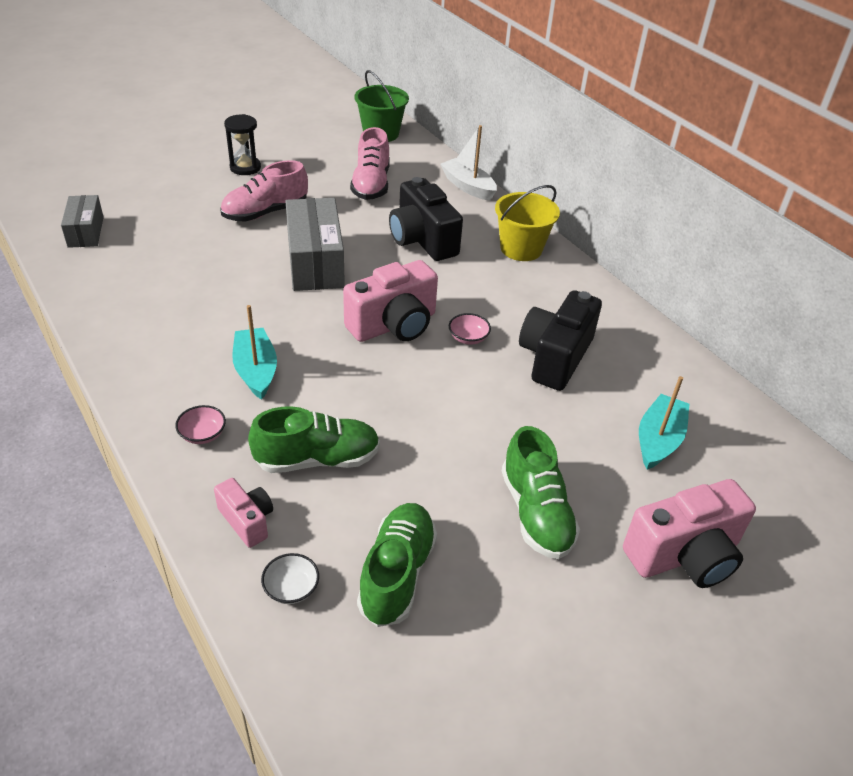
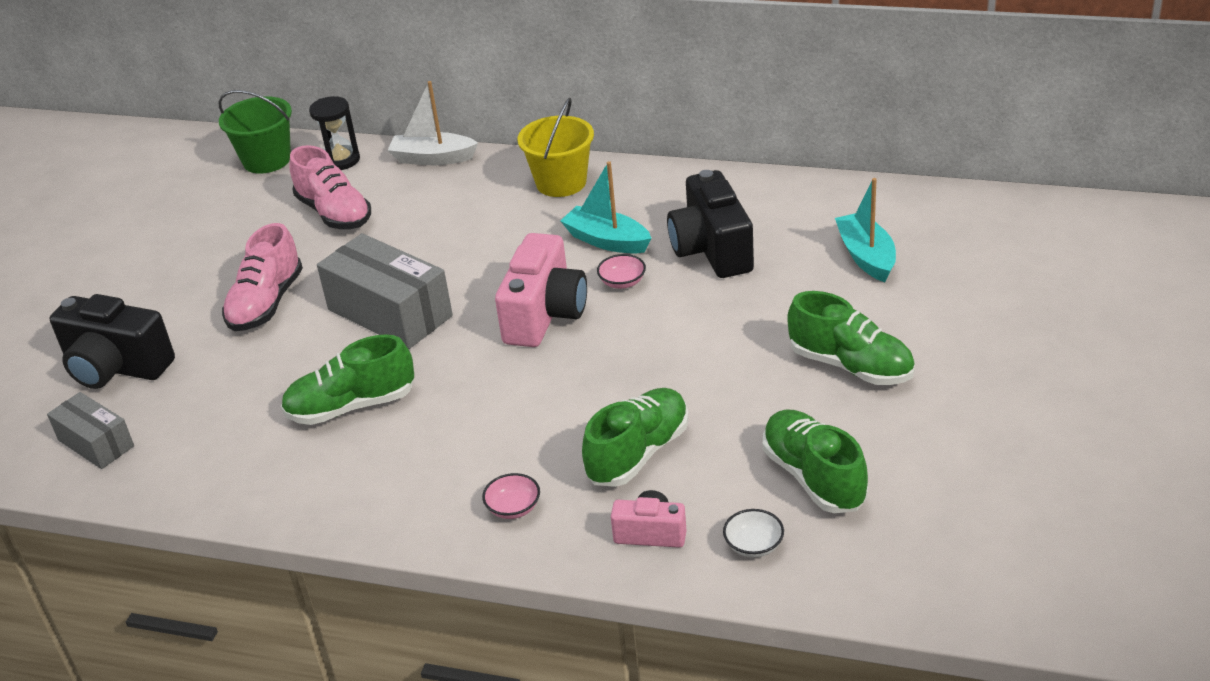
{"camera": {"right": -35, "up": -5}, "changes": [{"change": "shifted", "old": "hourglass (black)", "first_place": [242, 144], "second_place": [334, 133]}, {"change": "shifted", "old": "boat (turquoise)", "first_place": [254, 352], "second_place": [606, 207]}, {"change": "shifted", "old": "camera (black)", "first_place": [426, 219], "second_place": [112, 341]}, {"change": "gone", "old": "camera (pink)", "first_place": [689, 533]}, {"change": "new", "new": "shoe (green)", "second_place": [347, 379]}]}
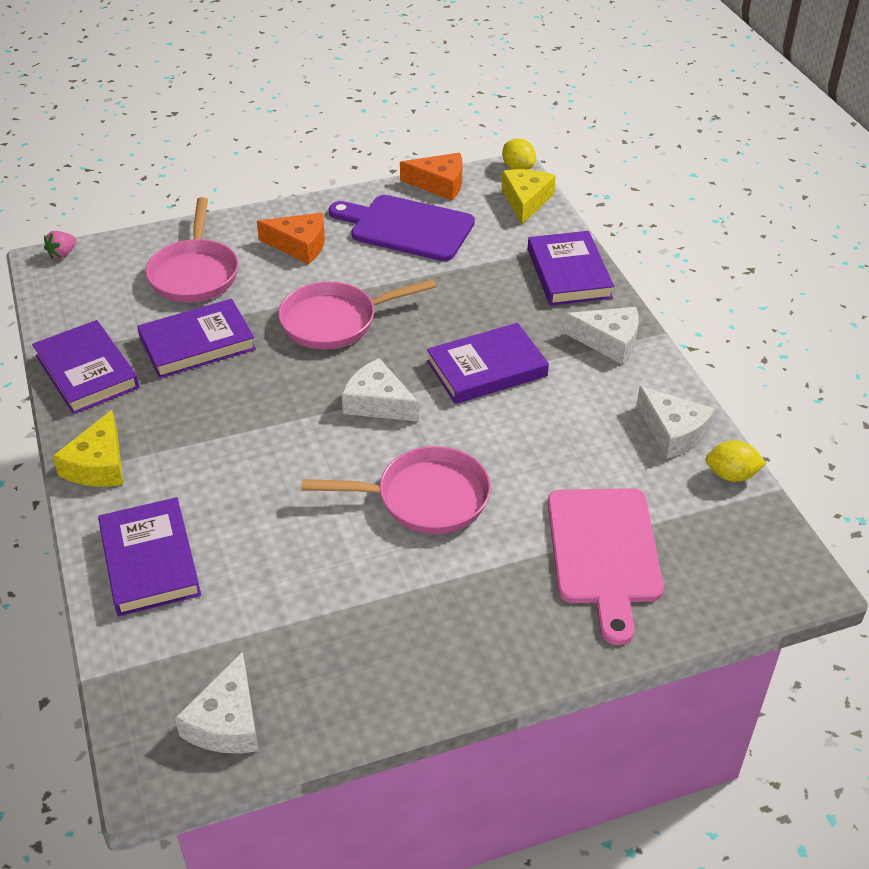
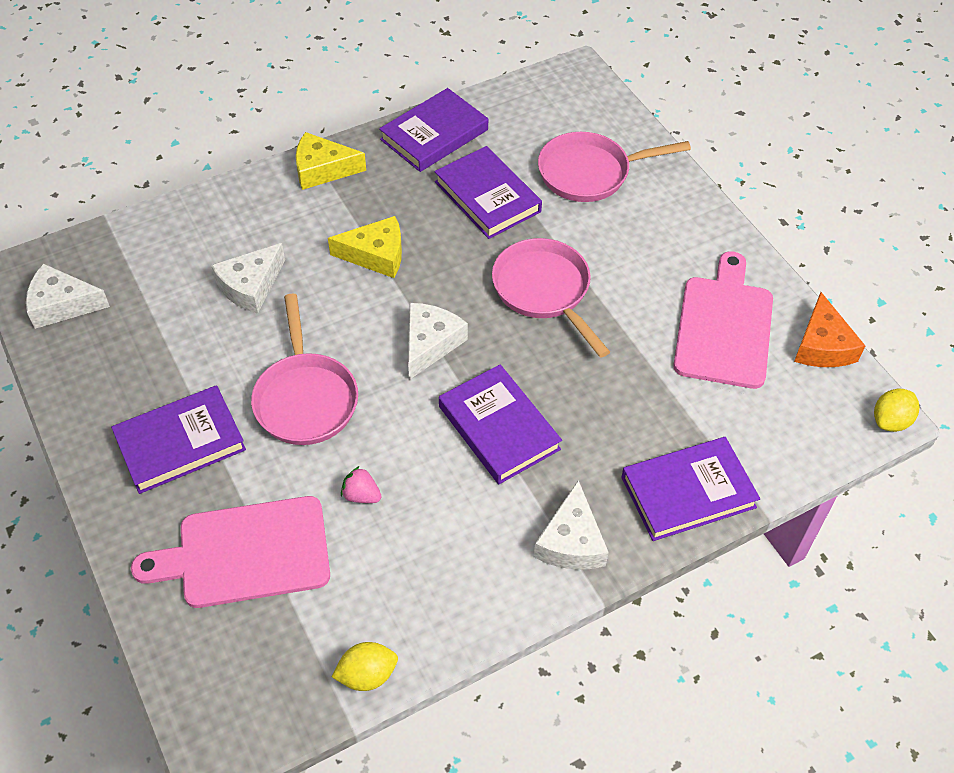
{"camera": {"right": 80, "up": 10}, "changes": [{"change": "shifted", "old": "strawberry (pink)", "first_place": [60, 245], "second_place": [361, 484]}, {"change": "shifted", "old": "book (purple)", "first_place": [149, 556], "second_place": [178, 439]}, {"change": "gone", "old": "cheese (orange)", "first_place": [291, 238]}, {"change": "repainted", "old": "cutting board (purple)", "new": "cutting board (pink)", "first_place": [401, 228], "second_place": [723, 320]}, {"change": "shifted", "old": "cheese (yellow)", "first_place": [529, 196], "second_place": [365, 247]}, {"change": "shifted", "old": "cheese (white)", "first_place": [676, 422], "second_place": [248, 278]}, {"change": "rotated", "old": "lemon (yellow)", "first_place": [736, 461], "second_place": [365, 666], "degrees": 75}]}
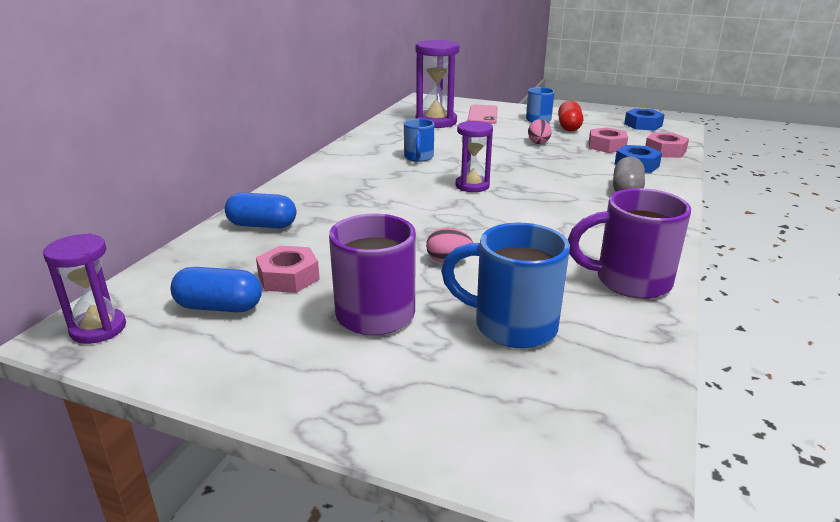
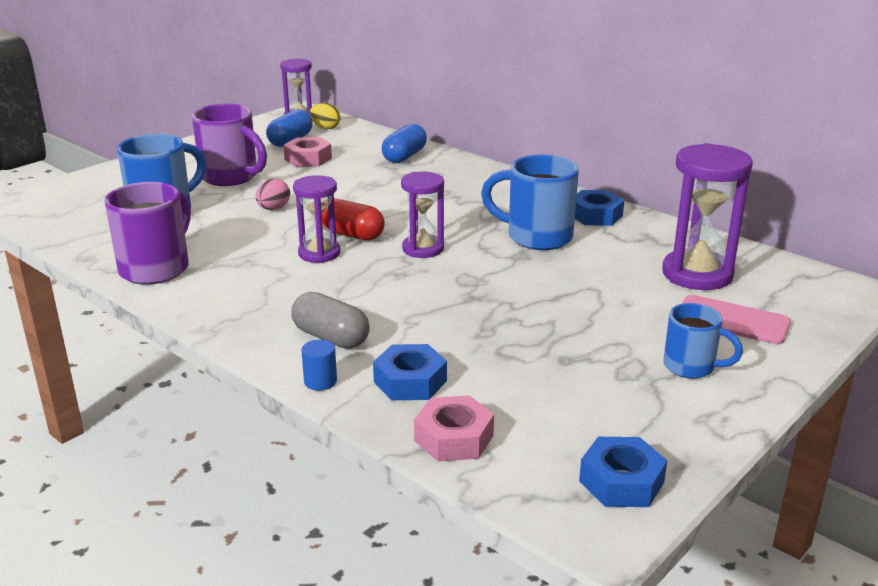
{"camera": {"right": 110, "up": 0}, "changes": [{"change": "scaled", "old": "mug (blue)", "first_place": [419, 140], "second_place": [530, 202], "factor": 1.64}, {"change": "gone", "old": "egg (pink)", "first_place": [540, 131]}, {"change": "shifted", "old": "capsule (red)", "first_place": [570, 116], "second_place": [353, 219]}, {"change": "gone", "old": "nut (pink)", "first_place": [608, 140]}, {"change": "new", "new": "hourglass (purple)", "second_place": [316, 219]}, {"change": "new", "new": "cylinder (blue)", "second_place": [319, 365]}, {"change": "new", "new": "egg (yellow)", "second_place": [325, 116]}, {"change": "new", "new": "nut (blue)", "second_place": [599, 208]}]}
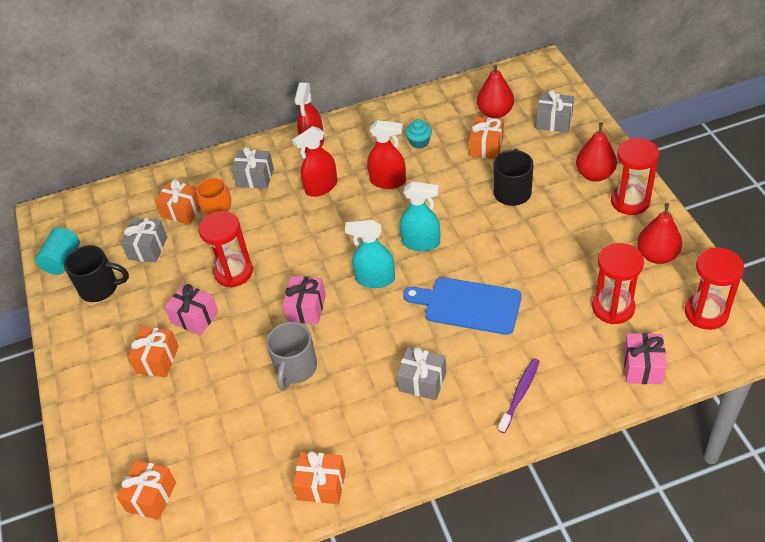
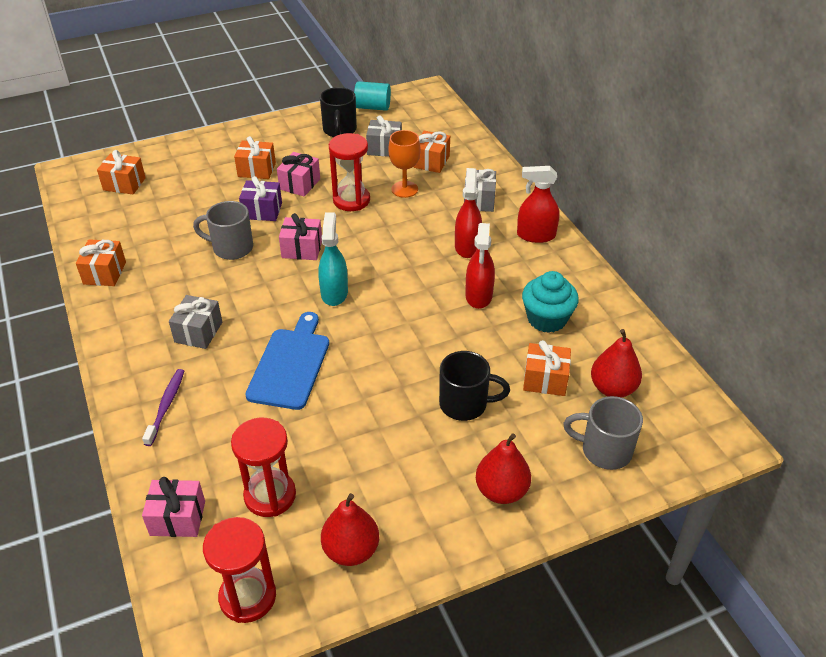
{"camera": {"right": 80, "up": -5}, "changes": [{"change": "rotated", "old": "spray bottle (red)", "first_place": [315, 161], "second_place": [468, 213], "degrees": 45}, {"change": "gone", "old": "spray bottle (turquoise)", "first_place": [420, 216]}, {"change": "scaled", "old": "cupcake (turquoise)", "first_place": [418, 134], "second_place": [550, 302], "factor": 1.7}, {"change": "rotated", "old": "toothbrush (purple)", "first_place": [519, 395], "second_place": [163, 407], "degrees": -105}, {"change": "swapped", "old": "gift (grey)", "new": "mug (grey)", "first_place": [555, 111], "second_place": [603, 433]}, {"change": "gone", "old": "hourglass (red)", "first_place": [635, 176]}, {"change": "new", "new": "gift (purple)", "second_place": [260, 198]}]}
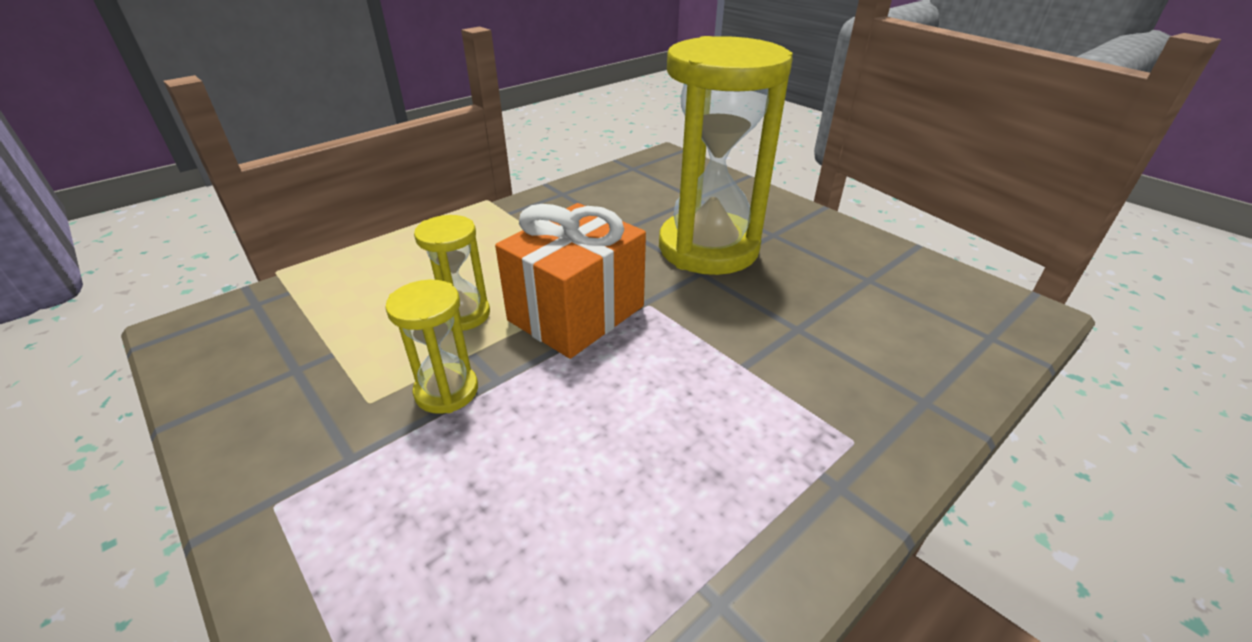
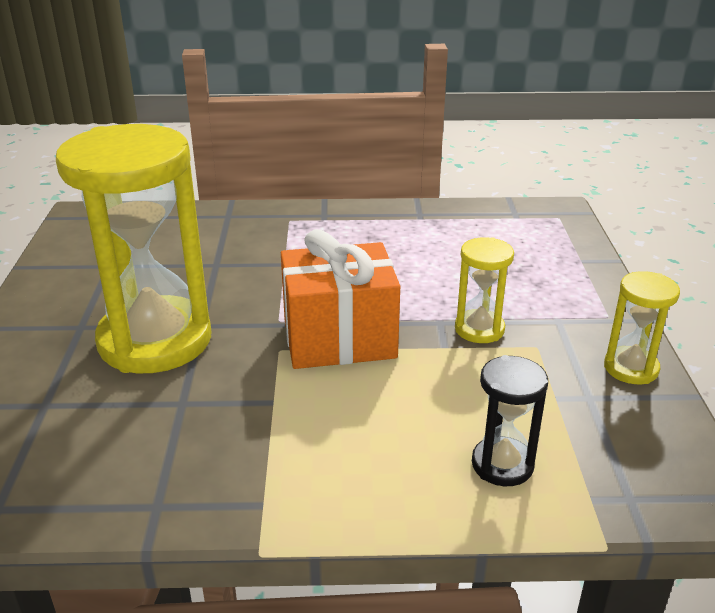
{"camera": {"right": -140, "up": -5}, "changes": [{"change": "shifted", "old": "hourglass (yellow)", "first_place": [452, 273], "second_place": [642, 327]}, {"change": "new", "new": "hourglass (black)", "second_place": [510, 420]}]}
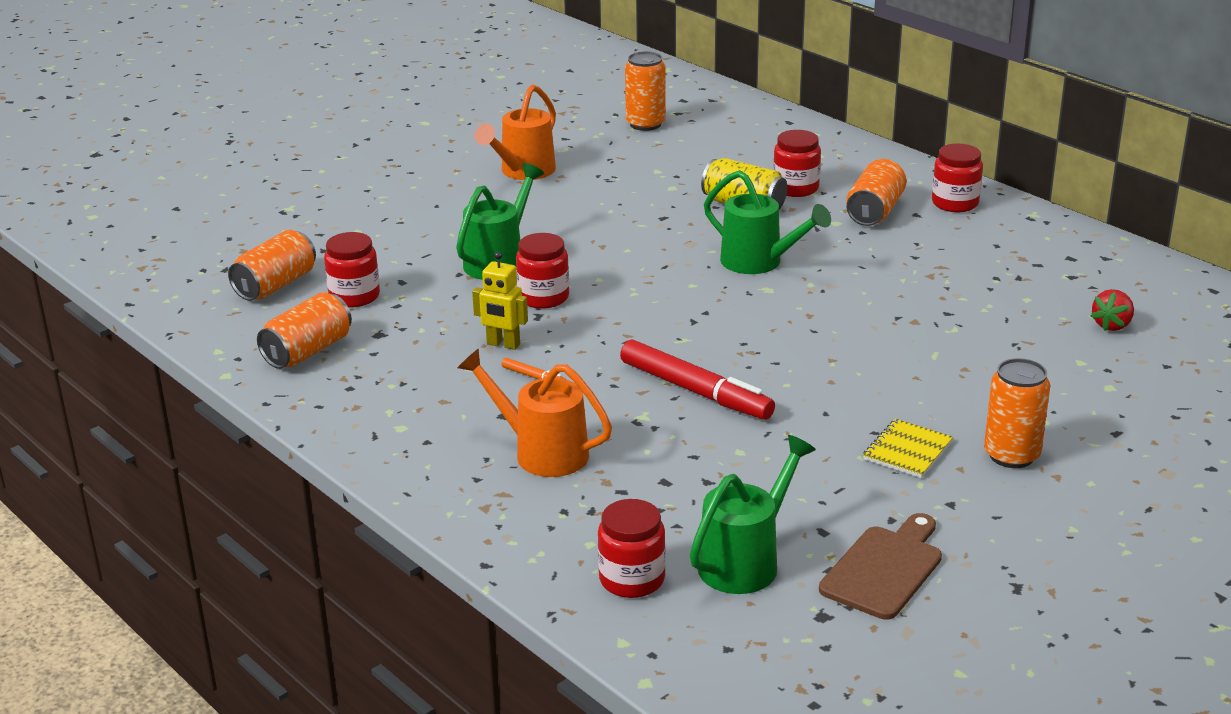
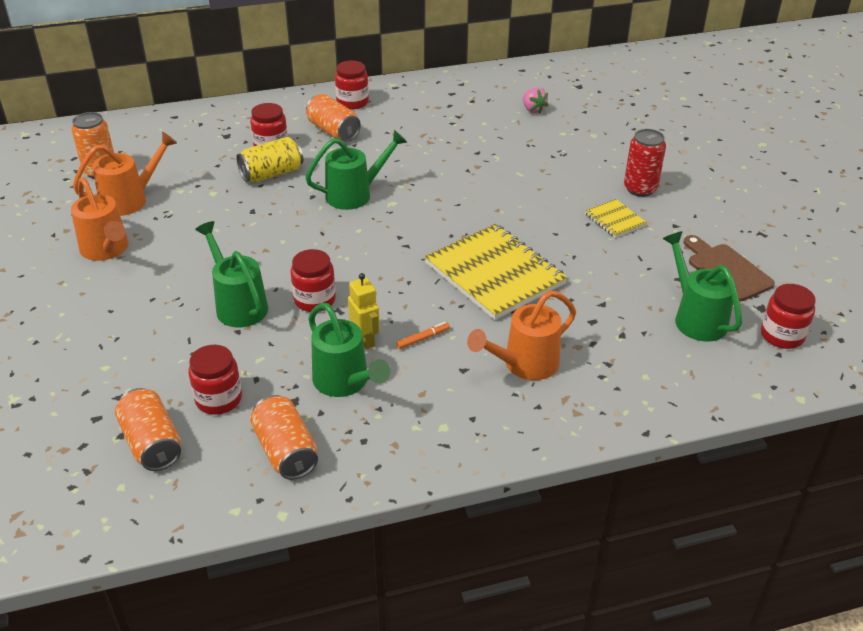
{"camera": {"right": -65, "up": 10}, "changes": [{"change": "rotated", "old": "robot (yellow)", "first_place": [500, 301], "second_place": [364, 311], "degrees": -75}, {"change": "shifted", "old": "jar (red)", "first_place": [632, 548], "second_place": [788, 316]}, {"change": "swapped", "old": "marker (red)", "new": "notebook (yellow)", "first_place": [697, 380], "second_place": [496, 272]}, {"change": "repainted", "old": "can (orange)", "new": "can (red)", "first_place": [1017, 413], "second_place": [645, 163]}, {"change": "repainted", "old": "strawberry (red)", "new": "strawberry (pink)", "first_place": [1112, 310], "second_place": [536, 101]}, {"change": "new", "new": "watering can (orange)", "second_place": [125, 174]}, {"change": "new", "new": "watering can (green)", "second_place": [349, 350]}]}
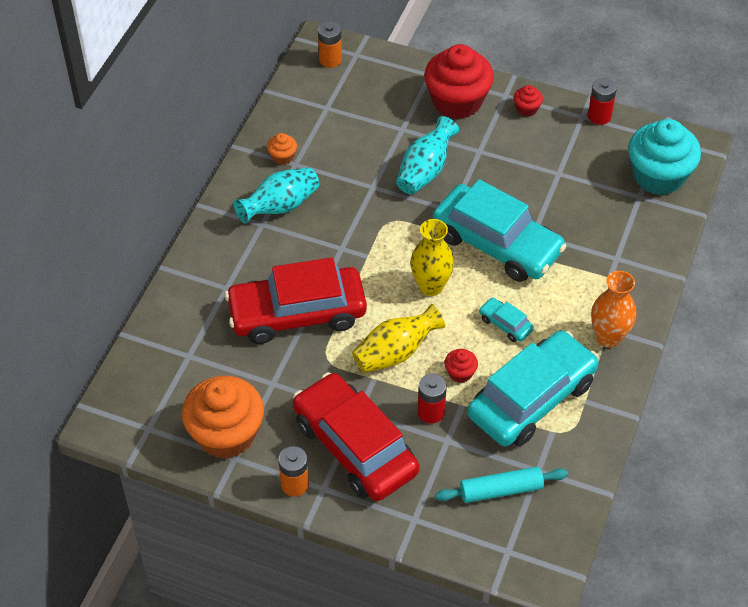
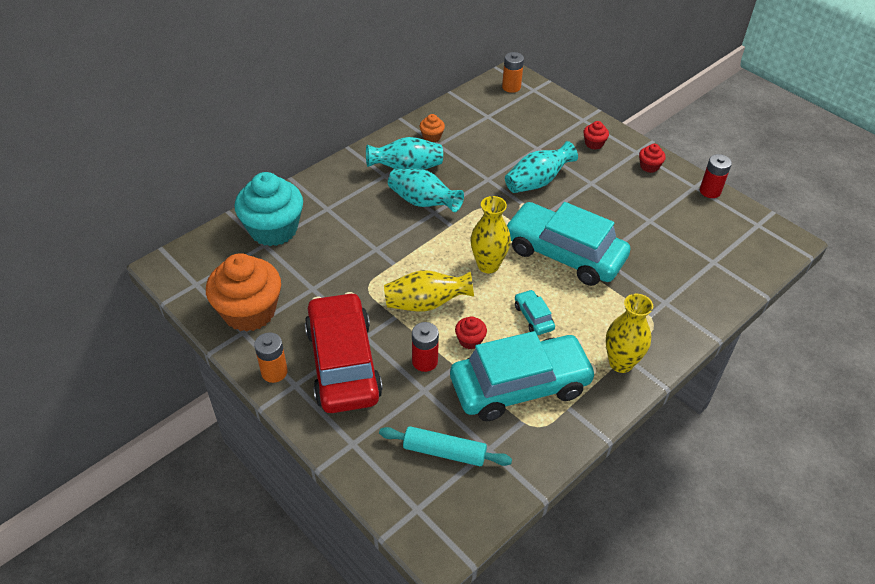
{"camera": {"right": 25, "up": -5}, "changes": [{"change": "gone", "old": "car (red)", "first_place": [296, 300]}, {"change": "scaled", "old": "cupcake (red)", "first_place": [459, 81], "second_place": [596, 135], "factor": 0.43}, {"change": "rotated", "old": "car (turquoise)", "first_place": [499, 230], "second_place": [568, 244], "degrees": 150}, {"change": "repainted", "old": "vase (orange)", "new": "vase (yellow)", "first_place": [613, 309], "second_place": [629, 333]}, {"change": "shifted", "old": "cupcake (turquoise)", "first_place": [664, 157], "second_place": [269, 209]}, {"change": "new", "new": "vase (turquoise)", "second_place": [426, 190]}]}
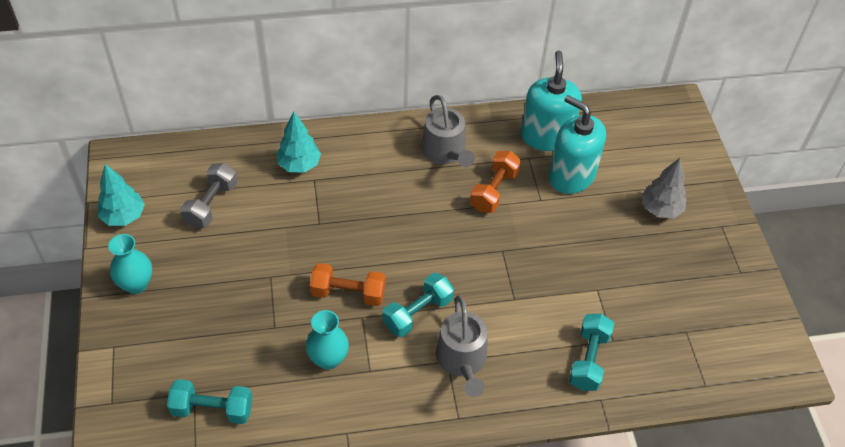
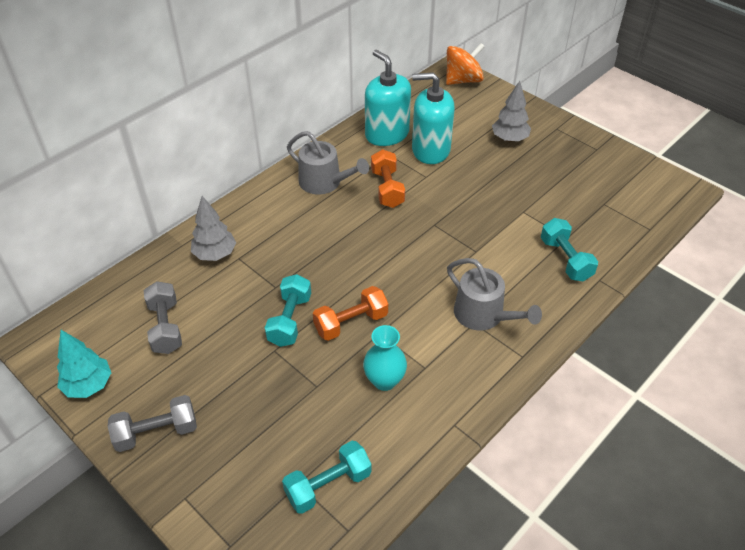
{"camera": {"right": -35, "up": -5}, "changes": [{"change": "swapped", "old": "vase (turquoise)", "new": "dumbbell (grey)", "first_place": [130, 264], "second_place": [152, 423]}, {"change": "repainted", "old": "tree (turquoise)", "new": "tree (grey)", "first_place": [299, 142], "second_place": [213, 228]}, {"change": "shifted", "old": "dumbbell (turquoise)", "first_place": [418, 305], "second_place": [288, 310]}, {"change": "new", "new": "spinning top (orange)", "second_place": [465, 64]}]}
